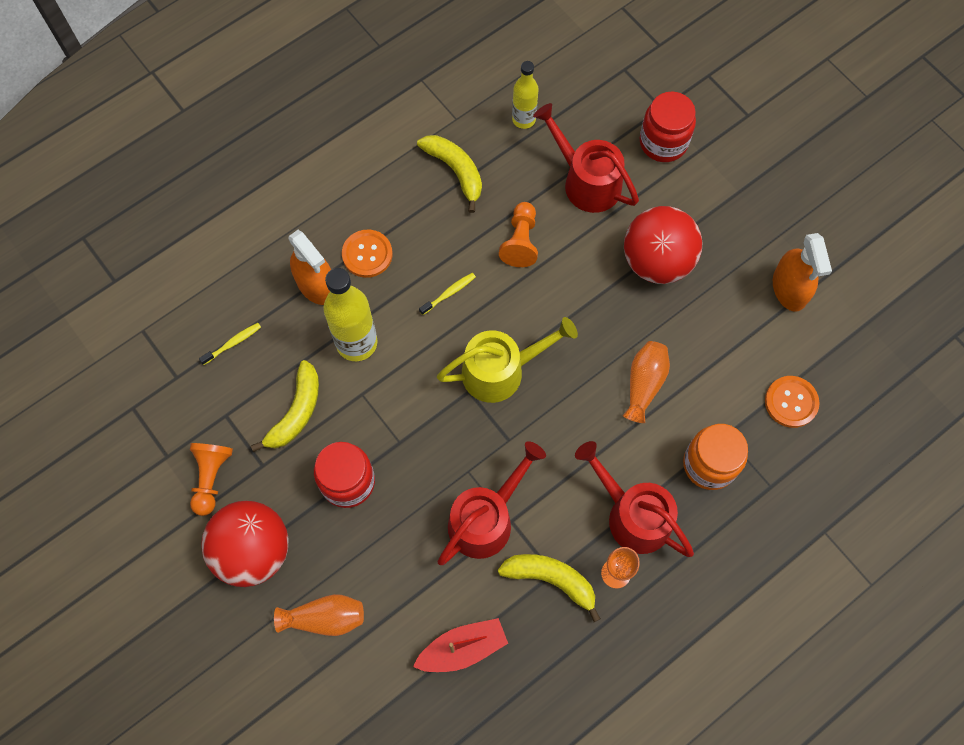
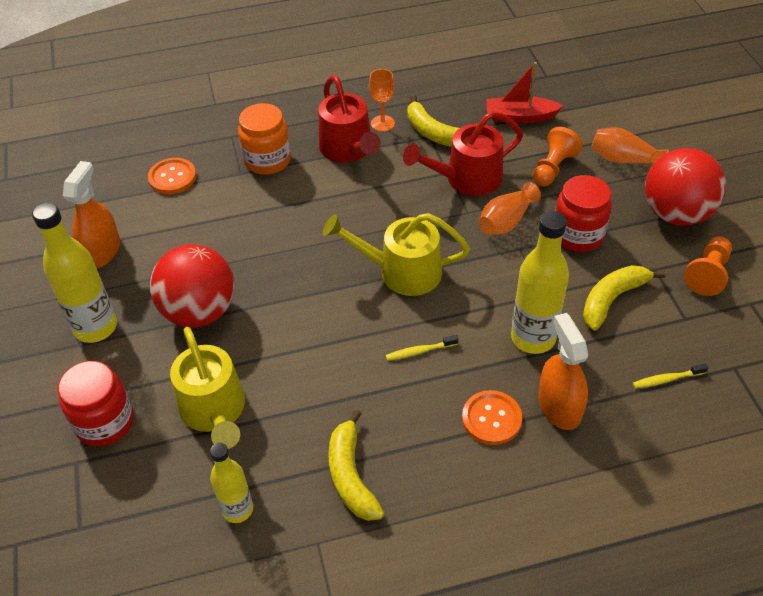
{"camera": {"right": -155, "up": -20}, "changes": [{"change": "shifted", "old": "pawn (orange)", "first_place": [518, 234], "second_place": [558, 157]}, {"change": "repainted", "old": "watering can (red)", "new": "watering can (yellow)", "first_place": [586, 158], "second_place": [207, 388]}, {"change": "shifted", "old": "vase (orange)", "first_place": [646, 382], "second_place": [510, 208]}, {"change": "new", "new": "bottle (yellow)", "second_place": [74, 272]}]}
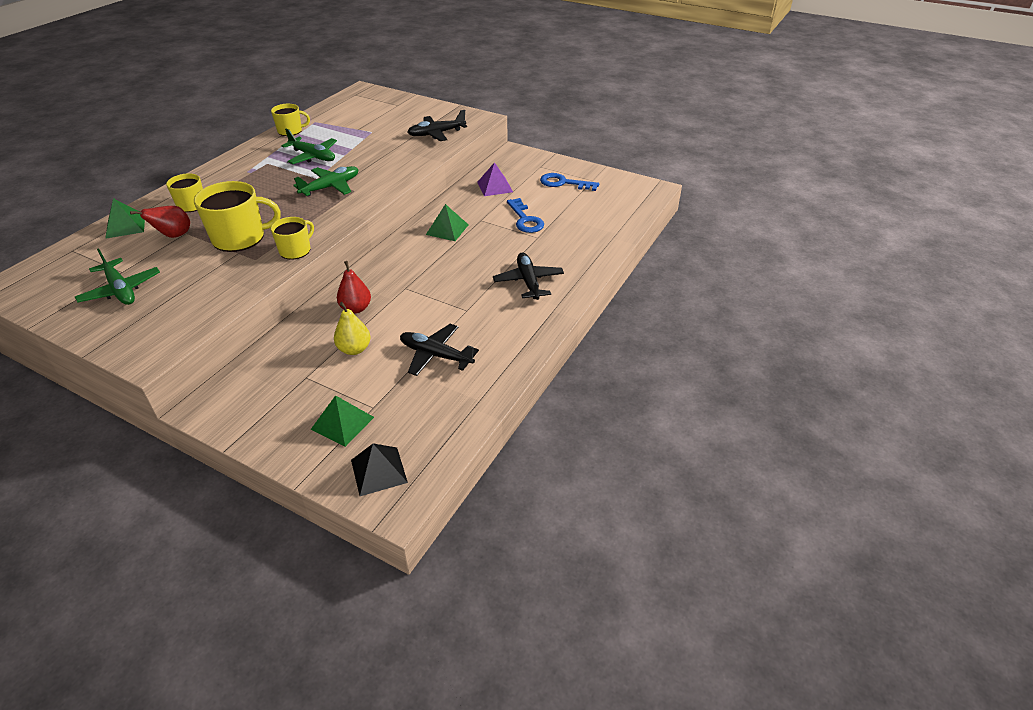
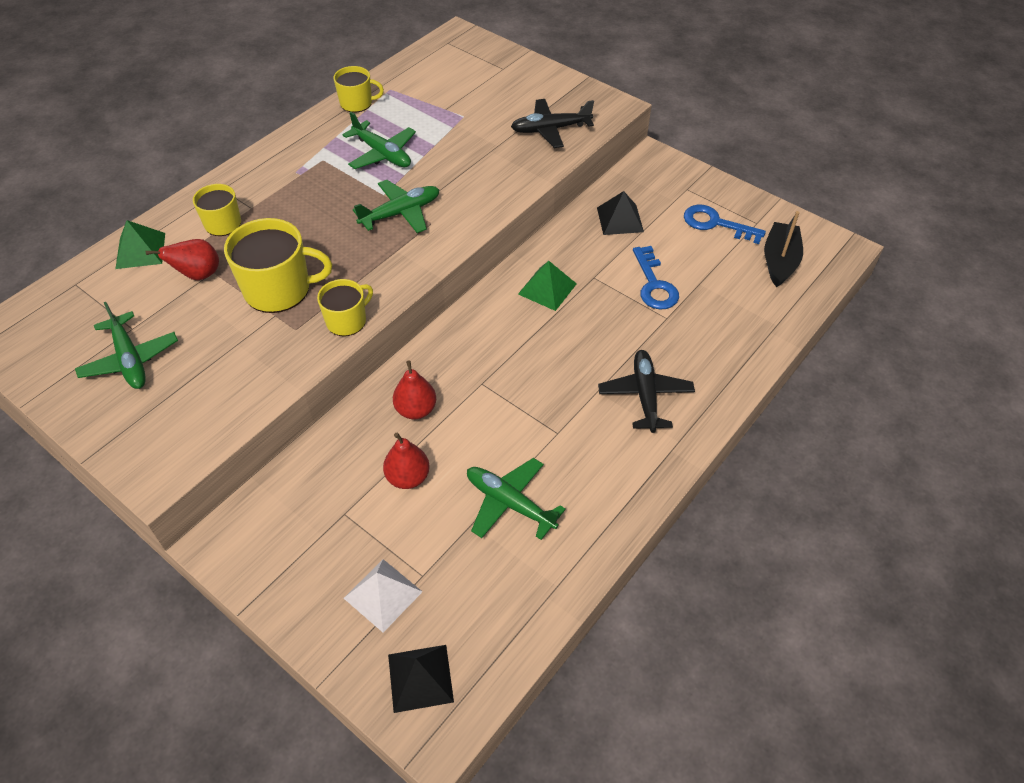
{"camera": {"right": 10, "up": 10}, "changes": [{"change": "repainted", "old": "pyramid (green)", "new": "pyramid (white)", "first_place": [342, 421], "second_place": [383, 595]}, {"change": "repainted", "old": "pear (yellow)", "new": "pear (red)", "first_place": [352, 328], "second_place": [406, 461]}, {"change": "repainted", "old": "plane (black)", "new": "plane (green)", "first_place": [439, 350], "second_place": [516, 499]}, {"change": "repainted", "old": "pyramid (purple)", "new": "pyramid (black)", "first_place": [495, 179], "second_place": [620, 213]}, {"change": "new", "new": "boat (black)", "second_place": [783, 249]}]}
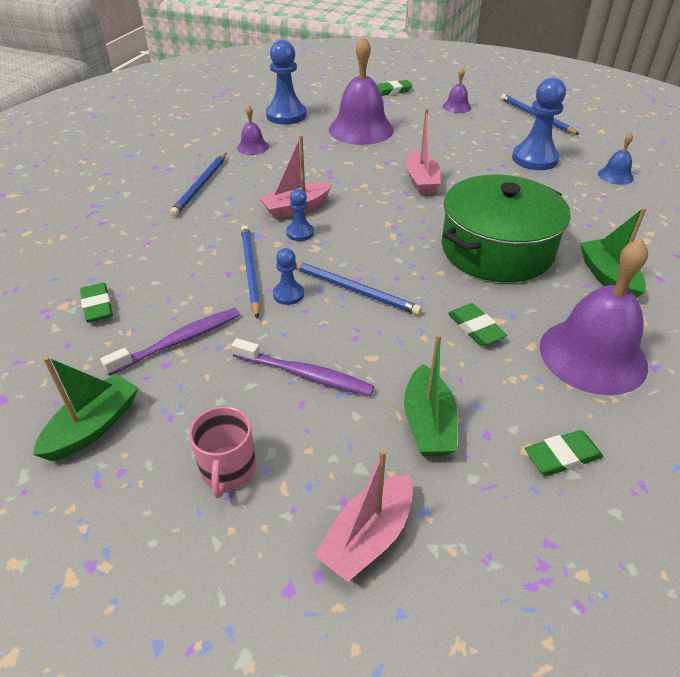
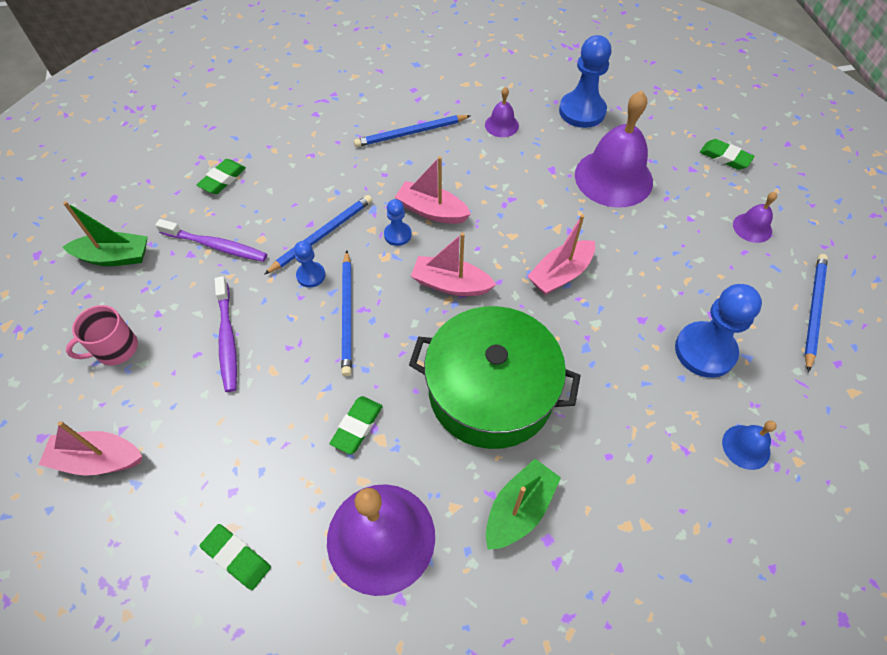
{"camera": {"right": 55, "up": 15}, "changes": [{"change": "gone", "old": "boat (green)", "first_place": [431, 395]}, {"change": "new", "new": "boat (pink)", "second_place": [453, 264]}]}
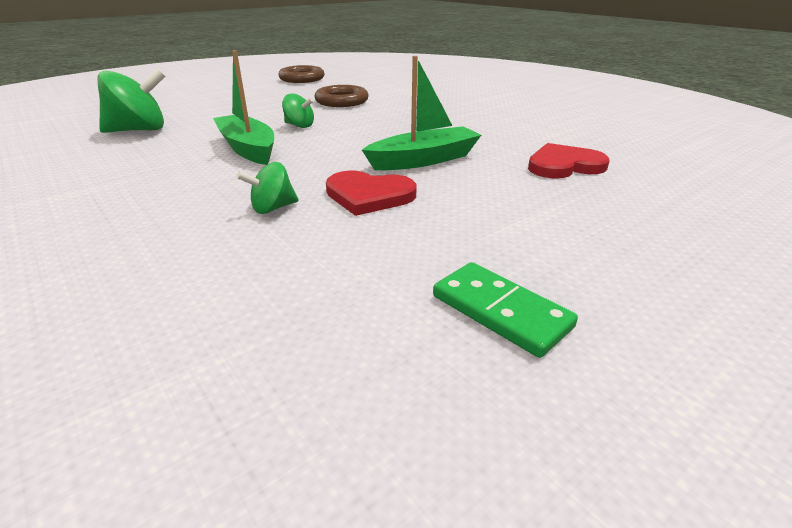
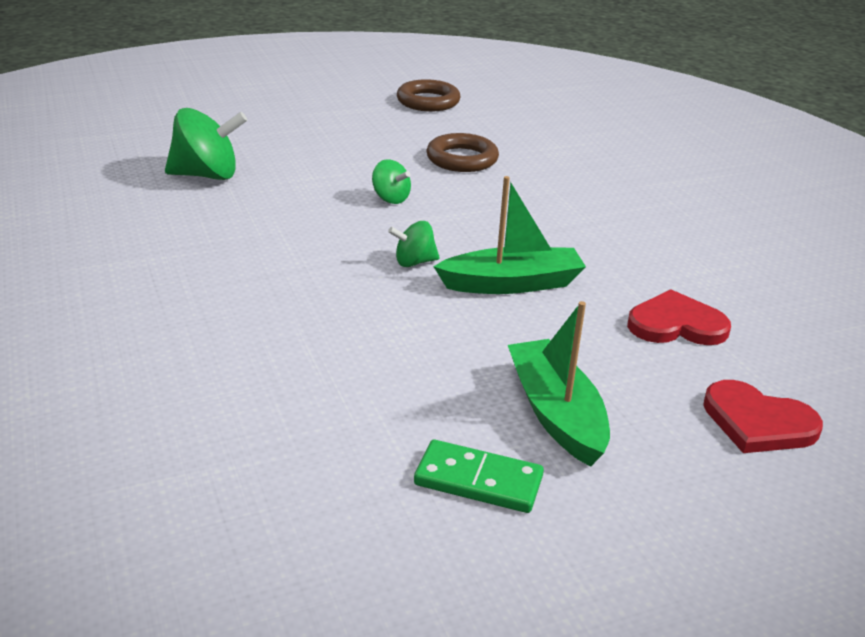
{"camera": {"right": 15, "up": 0}, "changes": [{"change": "shifted", "old": "boat (green)", "first_place": [243, 107], "second_place": [559, 384]}, {"change": "shifted", "old": "spinning top (green)", "first_place": [267, 188], "second_place": [414, 244]}, {"change": "shifted", "old": "heart (red)", "first_place": [371, 193], "second_place": [763, 416]}, {"change": "rotated", "old": "domino (green)", "first_place": [505, 310], "second_place": [479, 476], "degrees": -45}]}
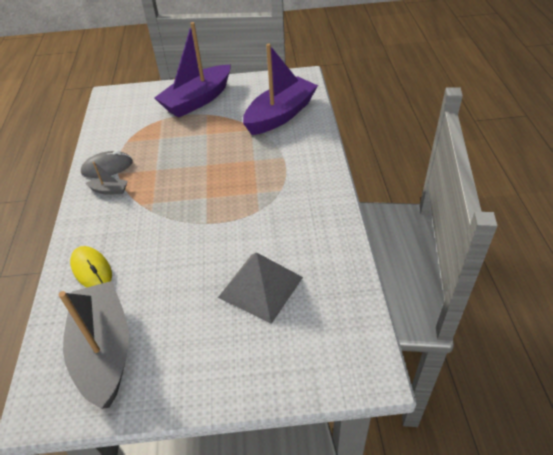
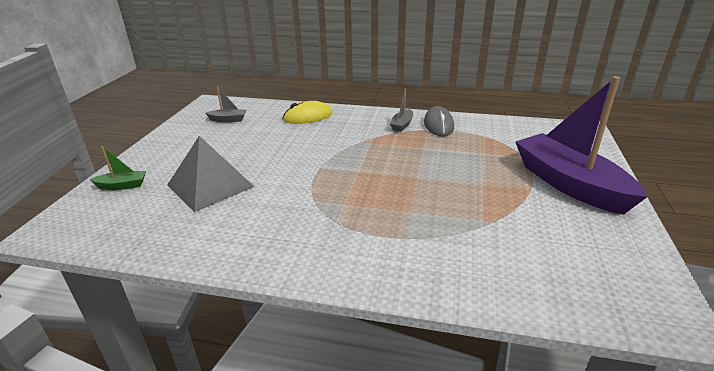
{"camera": {"right": 105, "up": -15}, "changes": [{"change": "scaled", "old": "boat (grey)", "first_place": [94, 345], "second_place": [225, 104], "factor": 0.4}, {"change": "gone", "old": "boat (purple)", "first_place": [280, 89]}, {"change": "new", "new": "boat (green)", "second_place": [118, 168]}]}
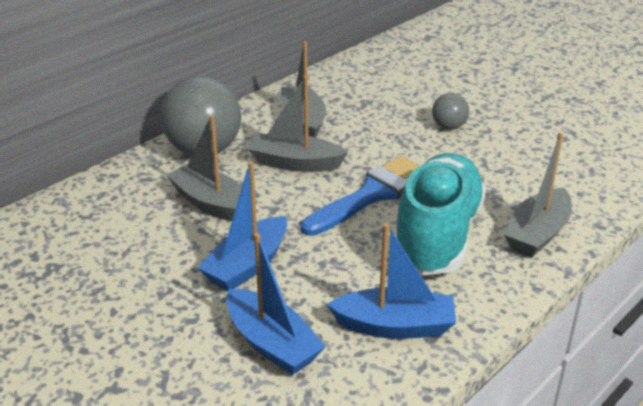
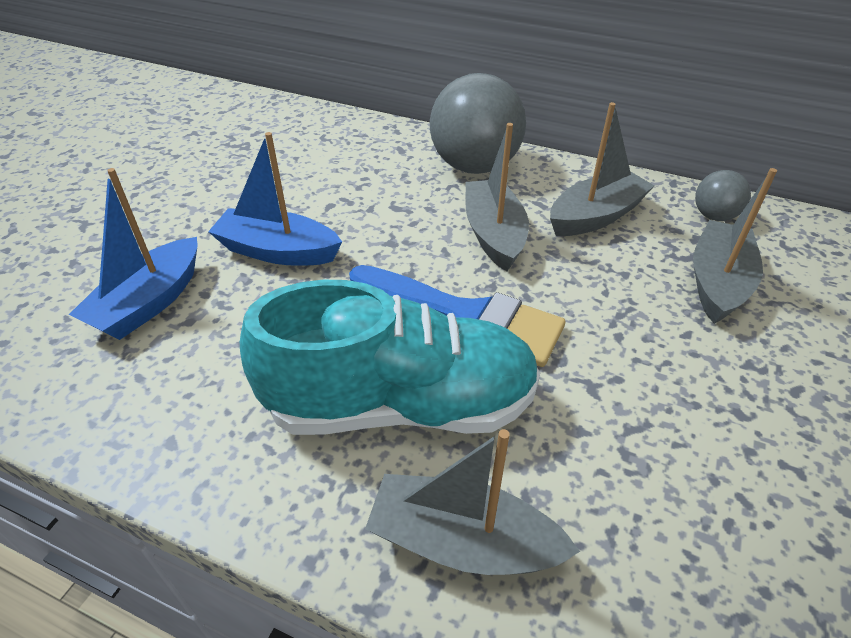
{"camera": {"right": 70, "up": 10}, "changes": [{"change": "shifted", "old": "boat (grey)", "first_place": [204, 168], "second_place": [735, 246]}, {"change": "gone", "old": "boat (blue)", "first_place": [391, 281]}, {"change": "shifted", "old": "ball (grey)", "first_place": [450, 111], "second_place": [723, 195]}]}
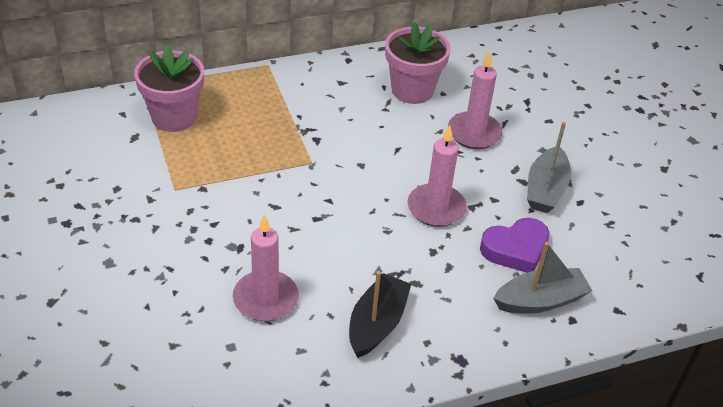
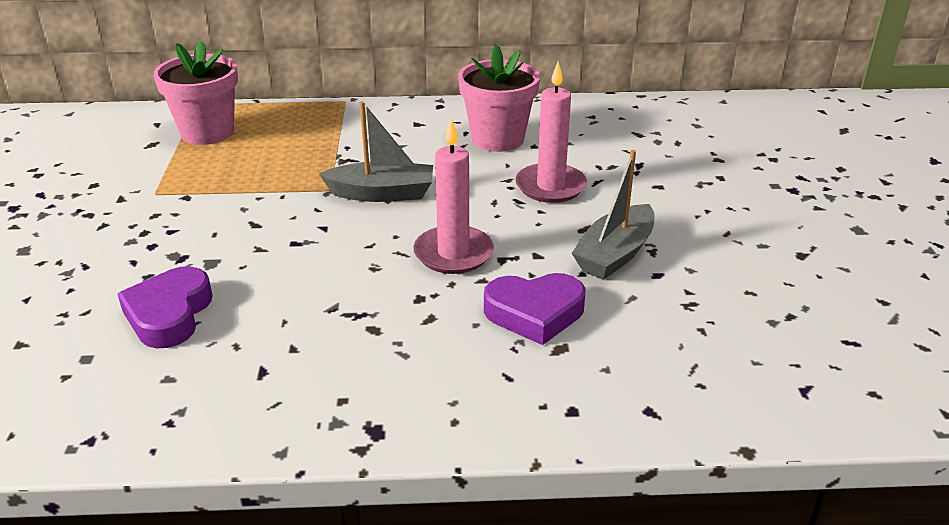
{"camera": {"right": 20, "up": -10}, "changes": [{"change": "swapped", "old": "candle (pink)", "new": "heart (purple)", "first_place": [266, 268], "second_place": [165, 307]}, {"change": "gone", "old": "boat (black)", "first_place": [380, 314]}, {"change": "shifted", "old": "boat (grey)", "first_place": [542, 278], "second_place": [376, 151]}]}
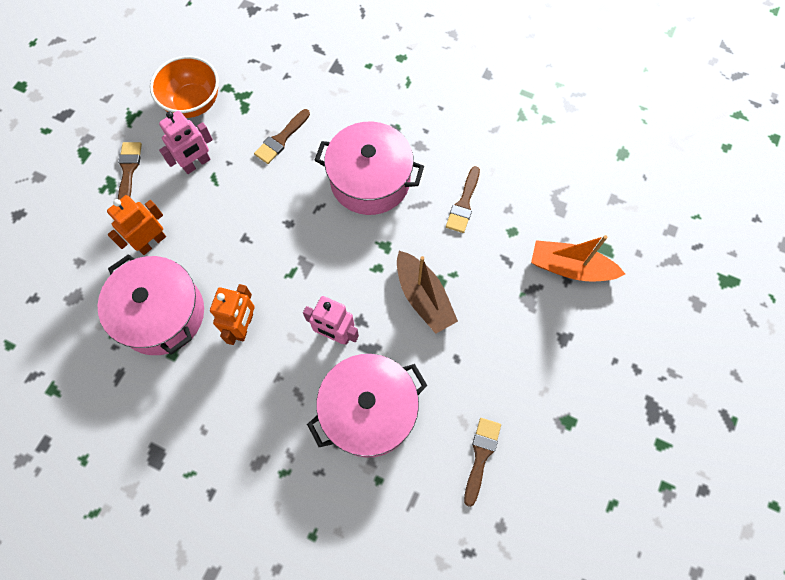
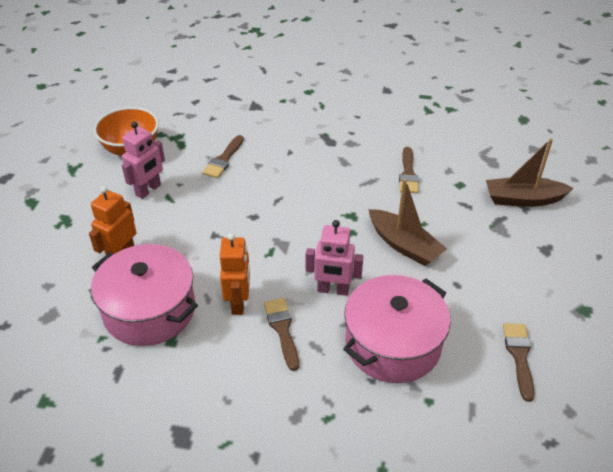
{"camera": {"right": -15, "up": -25}, "changes": [{"change": "shifted", "old": "brush (brown)", "first_place": [130, 171], "second_place": [281, 334]}, {"change": "gone", "old": "pot (pink)", "first_place": [369, 168]}, {"change": "repainted", "old": "boat (orange)", "new": "boat (brown)", "first_place": [578, 258], "second_place": [530, 173]}]}
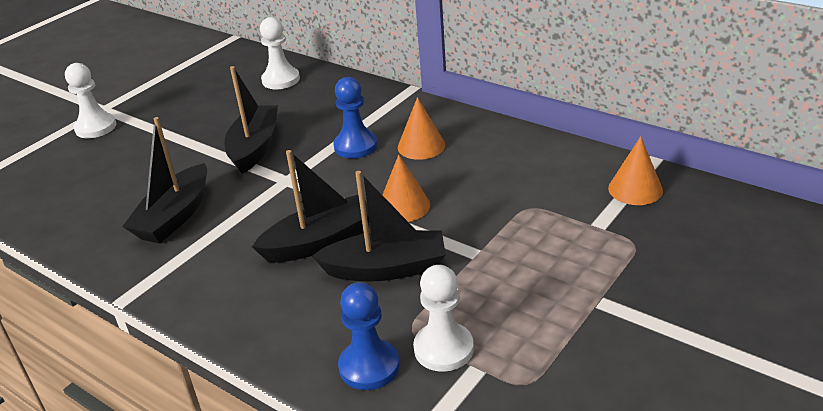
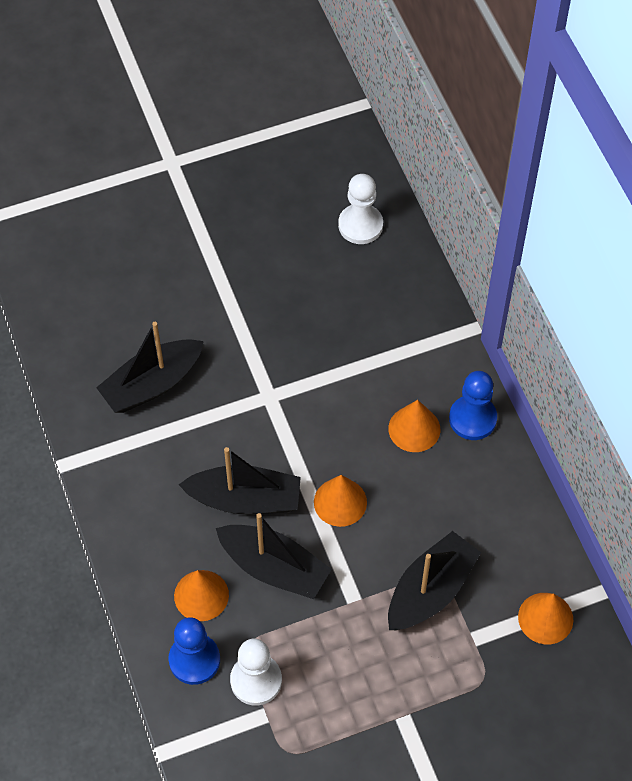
{"camera": {"right": 30, "up": 25}, "changes": [{"change": "gone", "old": "pawn (white)", "first_place": [90, 100]}, {"change": "shifted", "old": "boat (black)", "first_place": [251, 120], "second_place": [434, 580]}, {"change": "shifted", "old": "pawn (blue)", "first_place": [355, 117], "second_place": [473, 405]}, {"change": "new", "new": "cone (orange)", "second_place": [201, 595]}]}
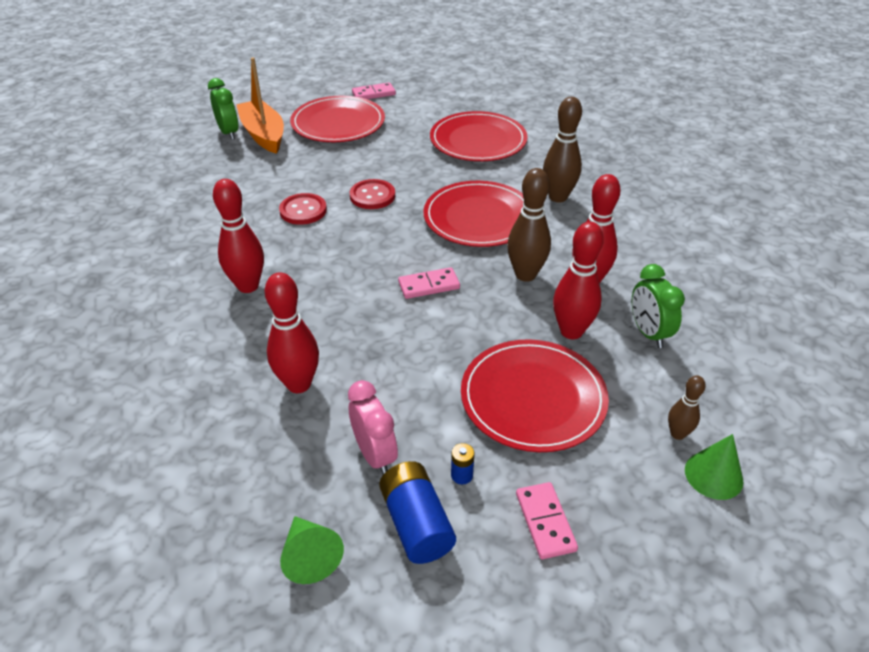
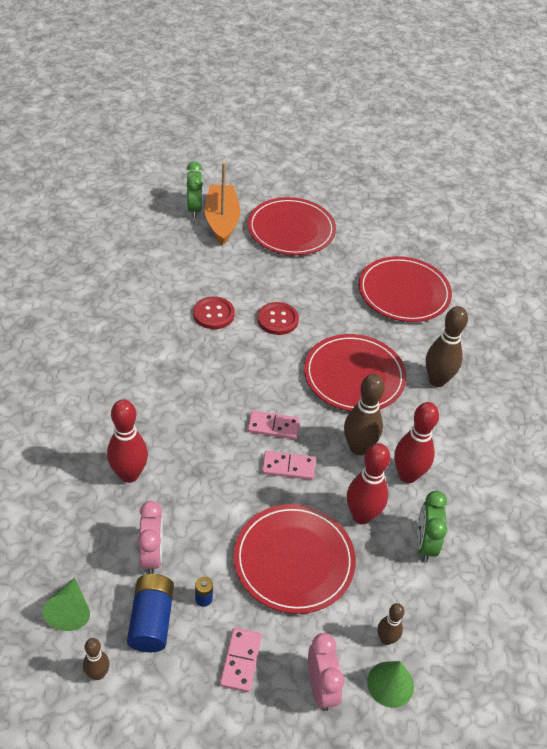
{"camera": {"right": 20, "up": 5}, "changes": [{"change": "gone", "old": "bowling pin (red)", "first_place": [238, 236]}, {"change": "shifted", "old": "domino (pink)", "first_place": [374, 90], "second_place": [289, 465]}, {"change": "new", "new": "bowling pin (brown)", "second_place": [96, 659]}, {"change": "new", "new": "clock (pink)", "second_place": [326, 672]}]}
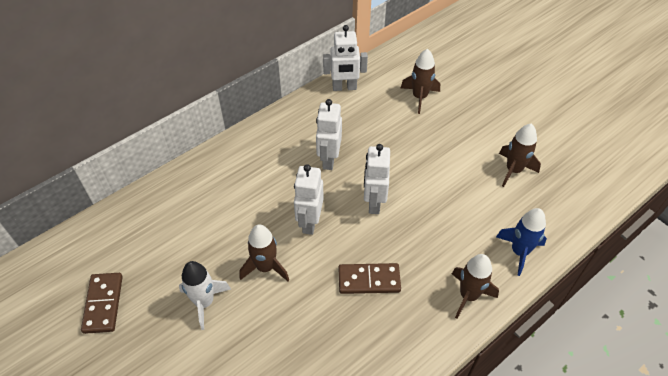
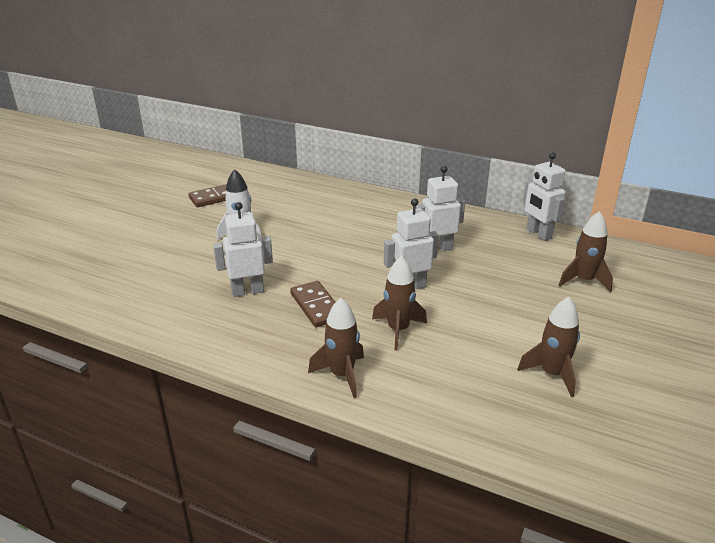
{"camera": {"right": 65, "up": -20}, "changes": [{"change": "shifted", "old": "rocket (brown)", "first_place": [264, 252], "second_place": [399, 303]}, {"change": "shifted", "old": "robot (white)", "first_place": [309, 199], "second_place": [243, 249]}, {"change": "gone", "old": "rocket (blue)", "first_place": [521, 242]}]}
